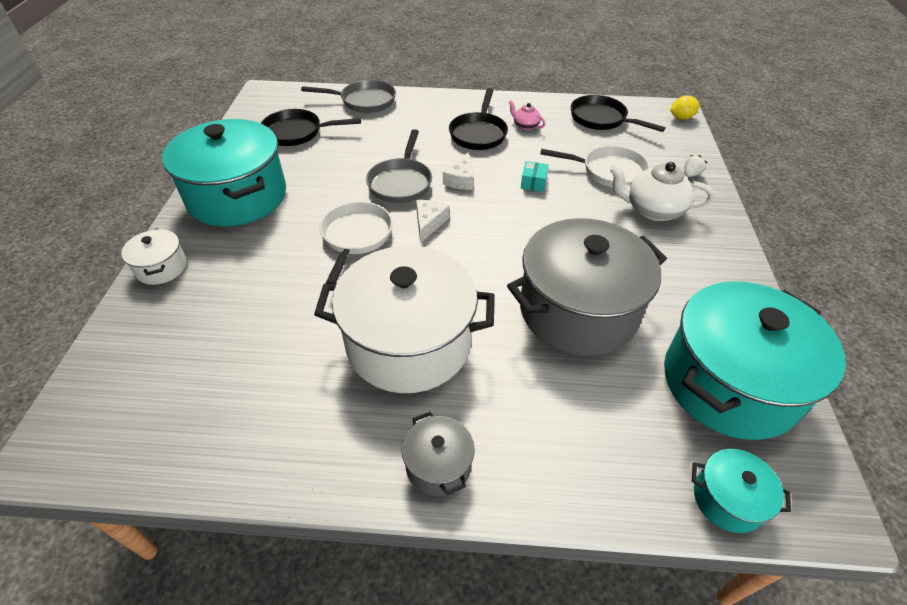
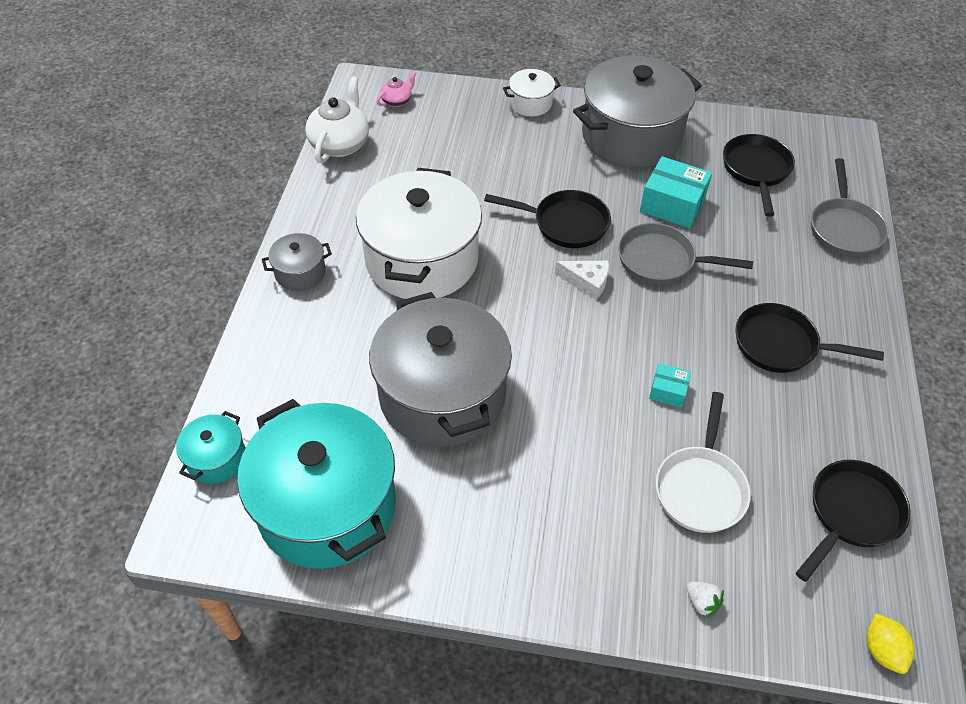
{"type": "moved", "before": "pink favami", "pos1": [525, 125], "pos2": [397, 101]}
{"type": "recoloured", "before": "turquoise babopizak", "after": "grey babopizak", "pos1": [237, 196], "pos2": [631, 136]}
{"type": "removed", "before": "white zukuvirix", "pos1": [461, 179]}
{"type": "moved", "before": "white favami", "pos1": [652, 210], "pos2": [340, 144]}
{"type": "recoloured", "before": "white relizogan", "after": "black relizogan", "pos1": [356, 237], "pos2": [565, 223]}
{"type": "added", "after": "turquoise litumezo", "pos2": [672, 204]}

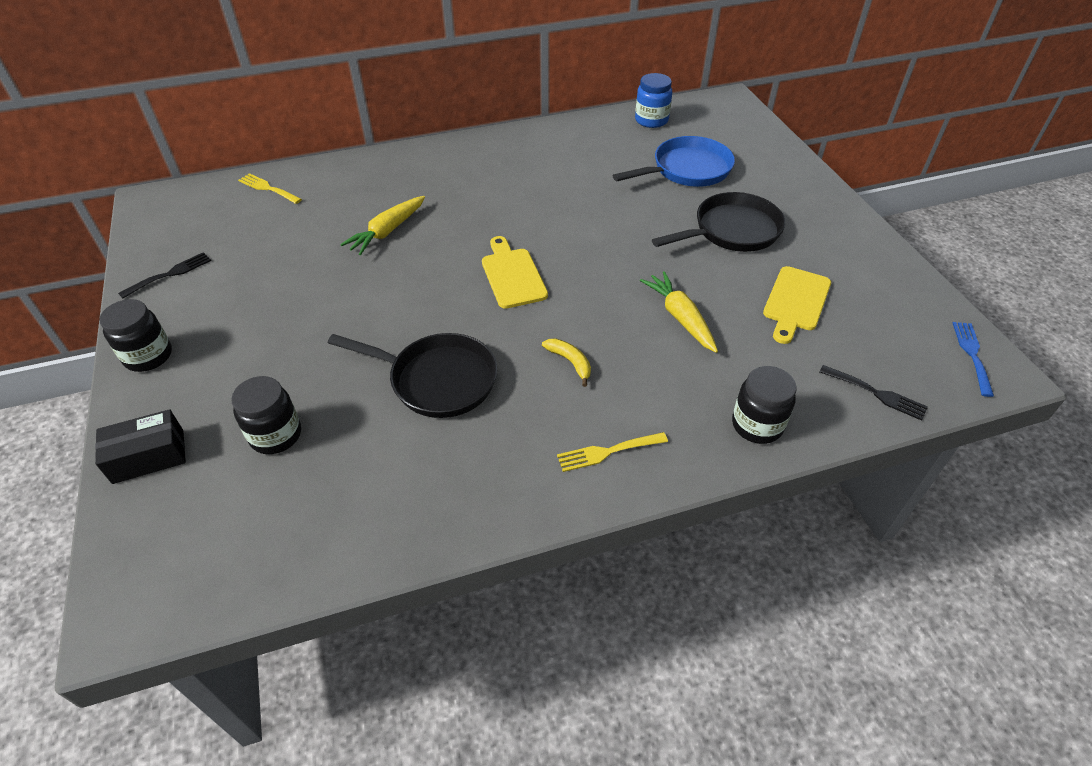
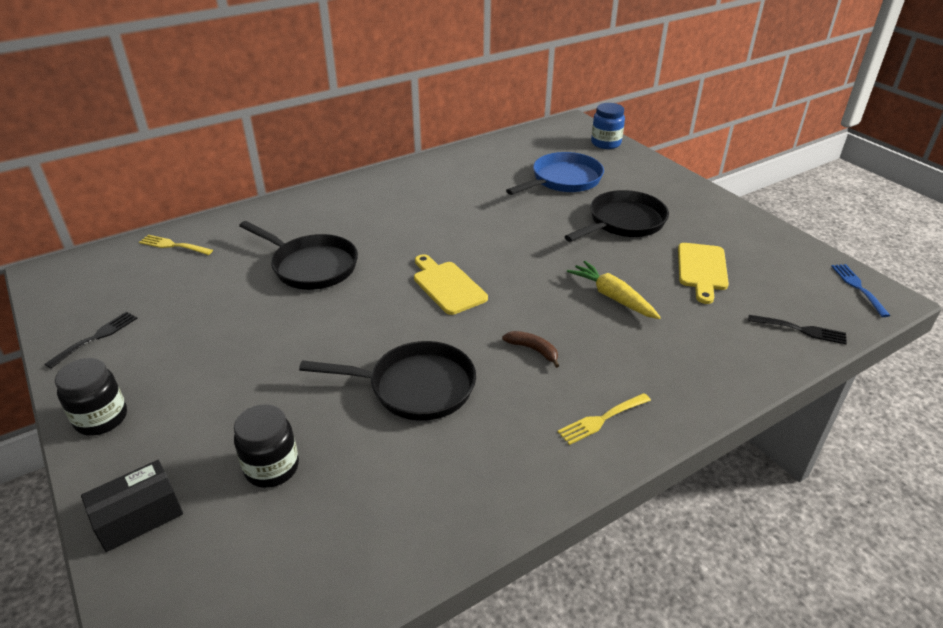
{"type": "moved", "before": "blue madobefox", "pos1": [651, 120], "pos2": [605, 143]}
{"type": "replaced", "before": "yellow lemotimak", "after": "black relizogan", "pos1": [387, 231], "pos2": [311, 266]}
{"type": "recoloured", "before": "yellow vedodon", "after": "brown vedodon", "pos1": [570, 362], "pos2": [533, 350]}
{"type": "removed", "before": "black madobefox", "pos1": [757, 425]}

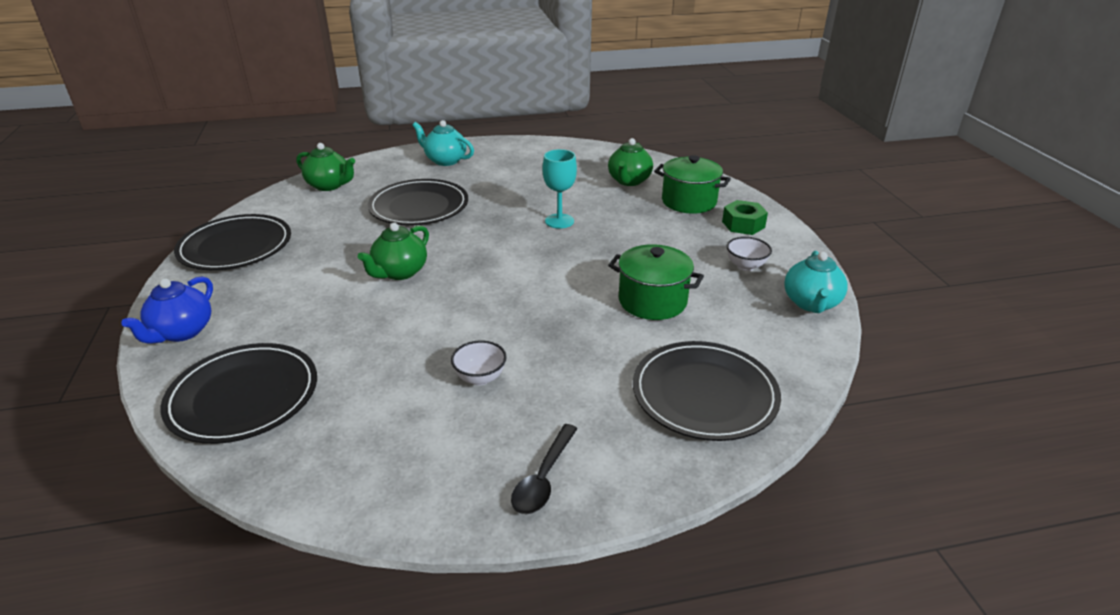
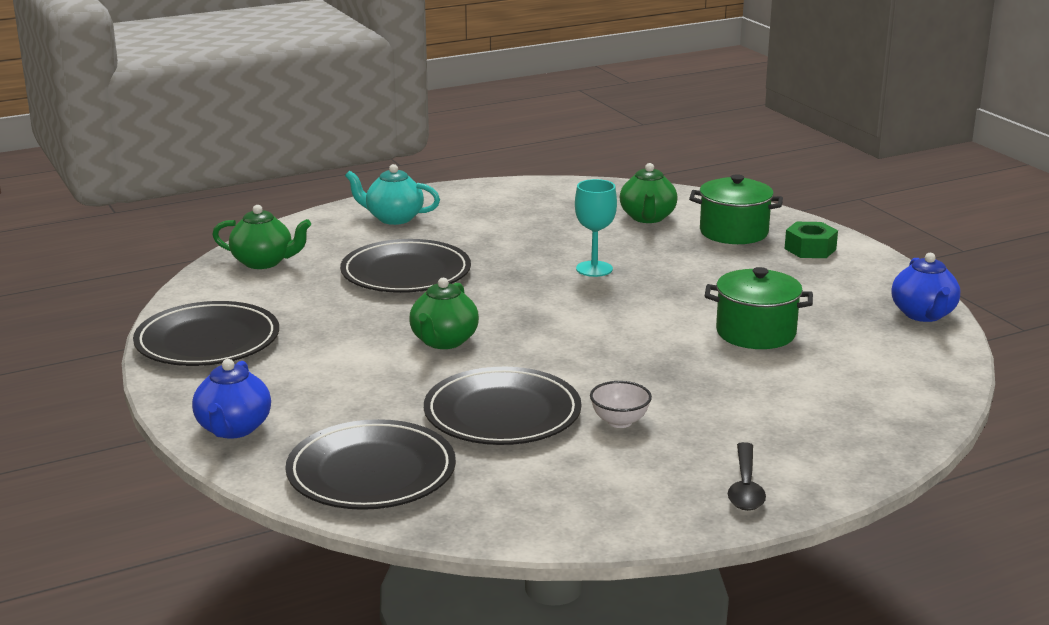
{"type": "removed", "before": "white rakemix", "pos1": [745, 266]}
{"type": "recoloured", "before": "turquoise favami", "after": "blue favami", "pos1": [811, 303], "pos2": [923, 314]}
{"type": "moved", "before": "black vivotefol", "pos1": [704, 394], "pos2": [502, 413]}

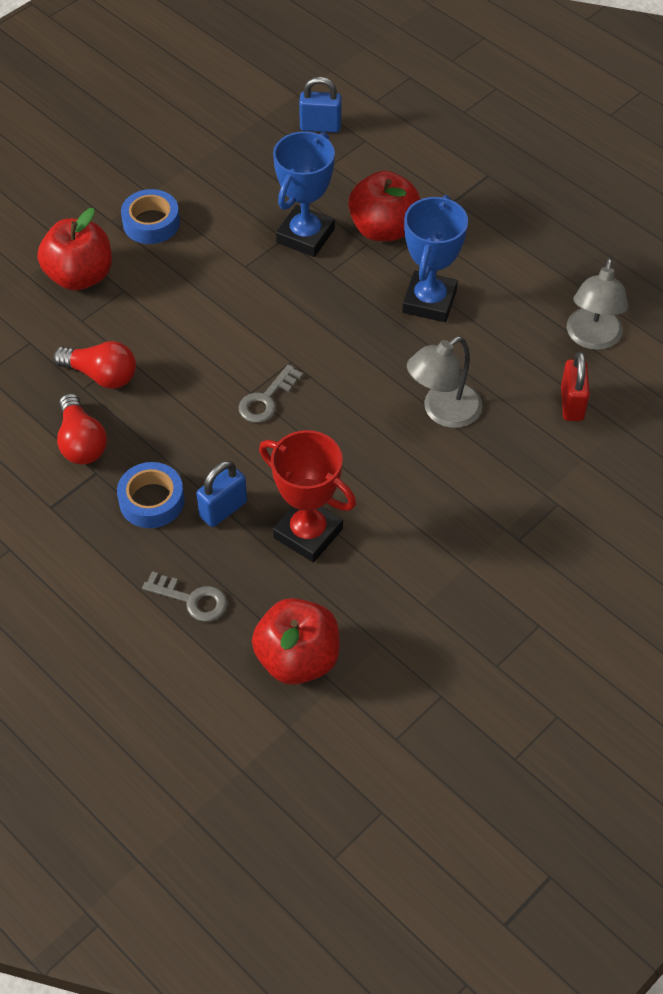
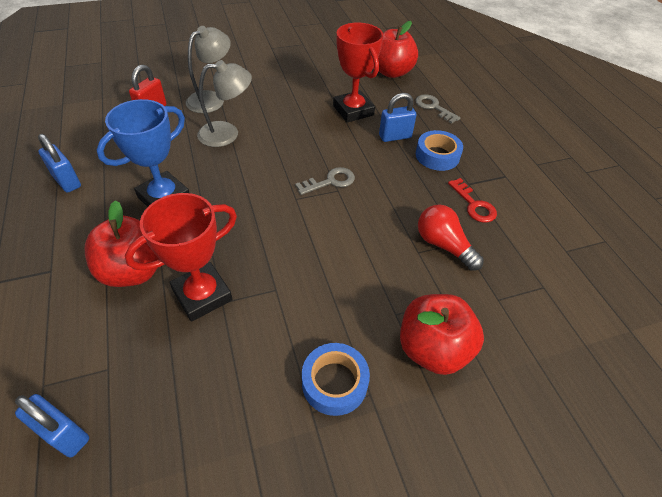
{"type": "recoloured", "before": "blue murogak", "after": "red murogak", "pos1": [305, 236], "pos2": [202, 295]}
{"type": "moved", "before": "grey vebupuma", "pos1": [592, 338], "pos2": [211, 99]}
{"type": "replaced", "before": "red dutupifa", "after": "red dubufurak", "pos1": [81, 442], "pos2": [474, 205]}
{"type": "added", "after": "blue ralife", "pos2": [67, 181]}

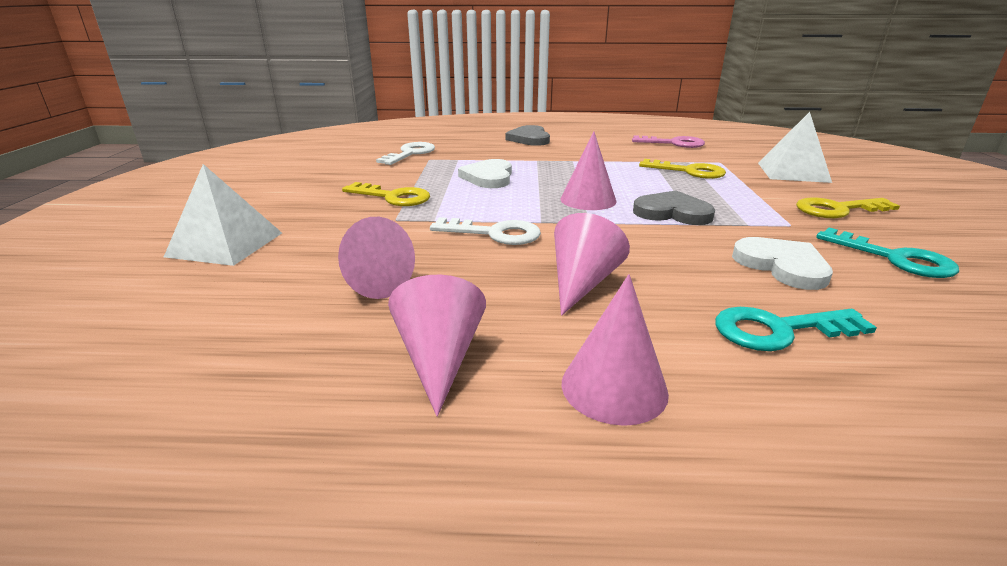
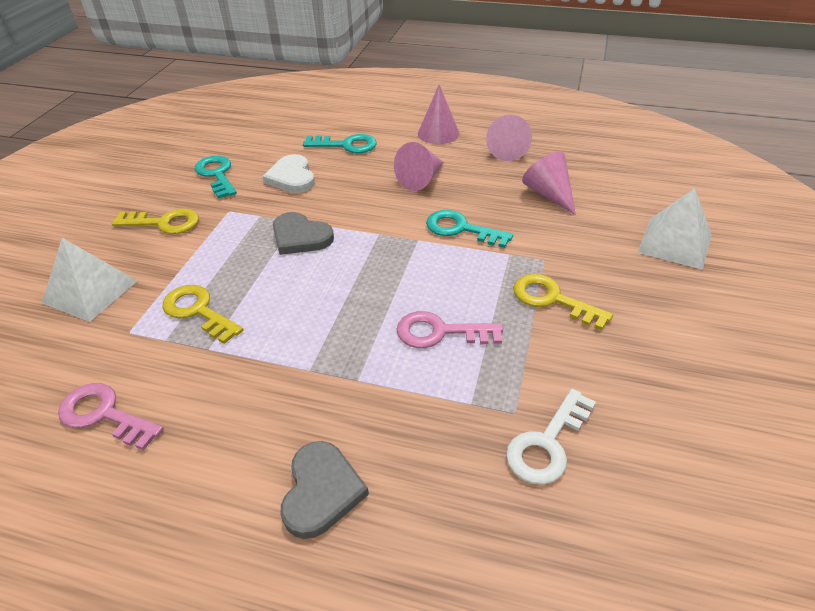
{"type": "removed", "before": "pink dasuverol", "pos1": [588, 200]}
{"type": "replaced", "before": "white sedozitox", "after": "pink dubufurak", "pos1": [489, 177], "pos2": [440, 332]}
{"type": "recoloured", "before": "white dubufurak", "after": "turquoise dubufurak", "pos1": [494, 233], "pos2": [461, 229]}

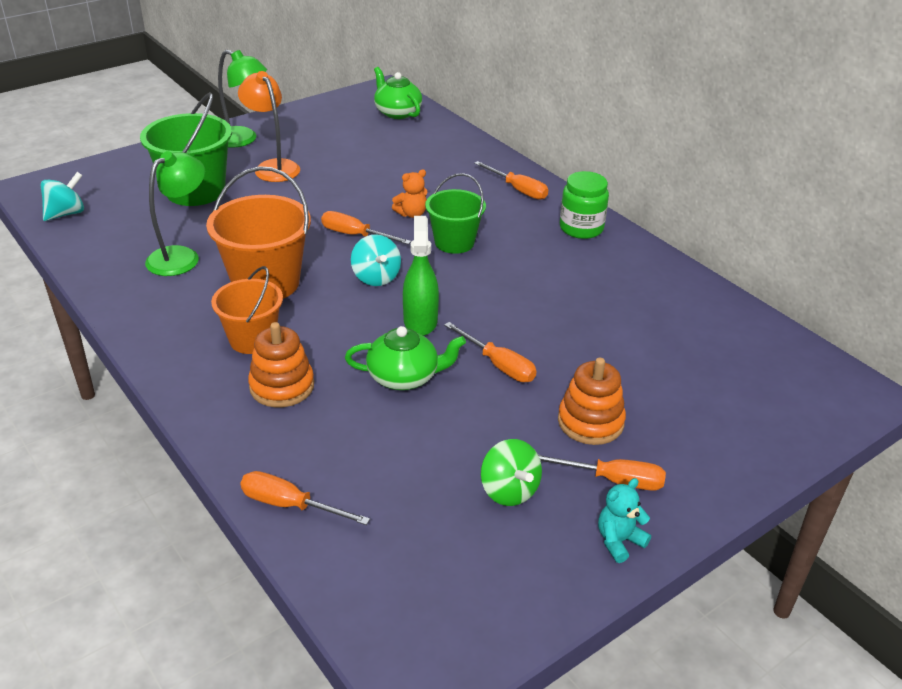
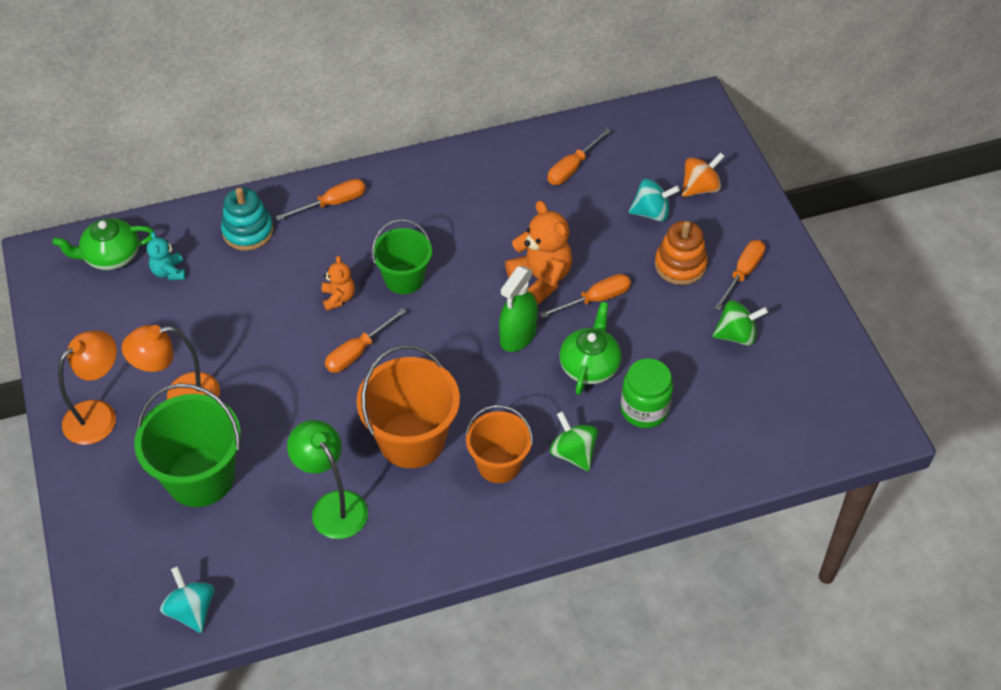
{"type": "recoloured", "before": "green vebupuma", "after": "orange vebupuma", "pos1": [243, 140], "pos2": [99, 415]}
{"type": "moved", "before": "green madobefox", "pos1": [581, 228], "pos2": [644, 409]}
{"type": "turned", "before": "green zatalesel", "pos1": [420, 321], "pos2": [518, 336], "turn": -75}
{"type": "moved", "before": "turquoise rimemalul", "pos1": [376, 277], "pos2": [651, 213]}
{"type": "replaced", "before": "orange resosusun", "after": "green rimemalul", "pos1": [282, 386], "pos2": [573, 453]}
{"type": "moved", "before": "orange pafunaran", "pos1": [290, 505], "pos2": [572, 168]}
{"type": "moved", "before": "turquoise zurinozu", "pos1": [619, 541], "pos2": [169, 272]}
{"type": "added", "after": "orange rimemalul", "pos2": [700, 188]}
{"type": "added", "after": "turquoise resosusun", "pos2": [248, 231]}
{"type": "added", "after": "orange zurinozu", "pos2": [541, 279]}

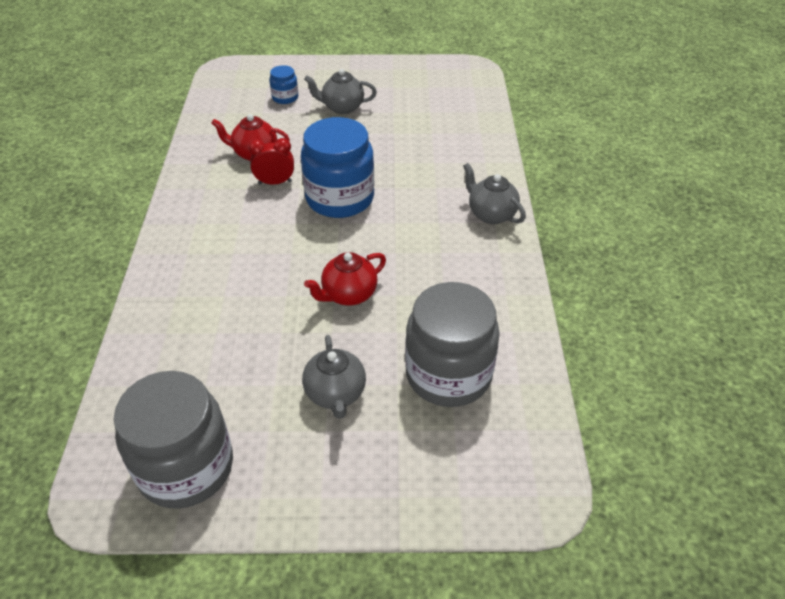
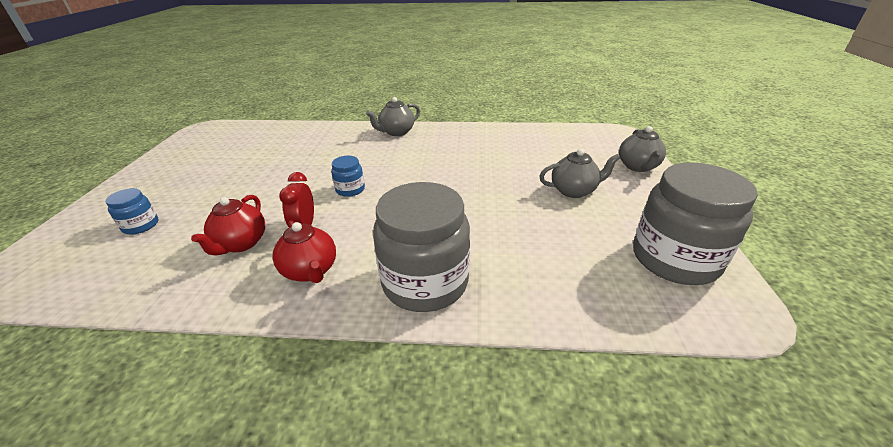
{"type": "moved", "before": "grey favami", "pos1": [342, 107], "pos2": [638, 167]}
{"type": "resized", "before": "blue madobefox", "pos1": [340, 198], "pos2": [350, 189], "scale": 0.46}
{"type": "moved", "before": "red favami", "pos1": [348, 295], "pos2": [310, 271]}
{"type": "moved", "before": "grey madobefox", "pos1": [448, 374], "pos2": [425, 282]}

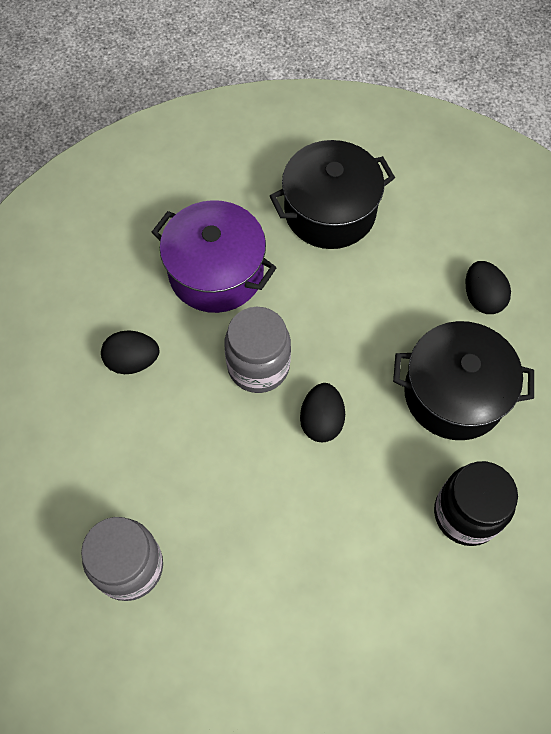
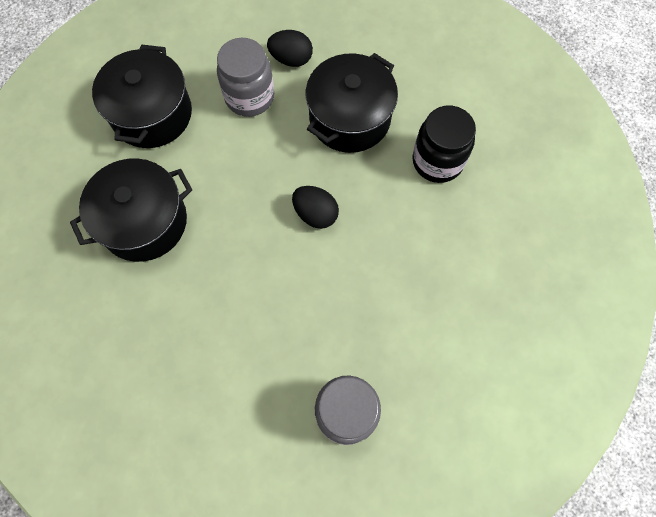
{"type": "recoloured", "before": "purple babopizak", "after": "black babopizak", "pos1": [216, 272], "pos2": [144, 222]}
{"type": "moved", "before": "grey madobefox", "pos1": [258, 366], "pos2": [249, 97]}
{"type": "removed", "before": "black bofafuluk", "pos1": [133, 361]}

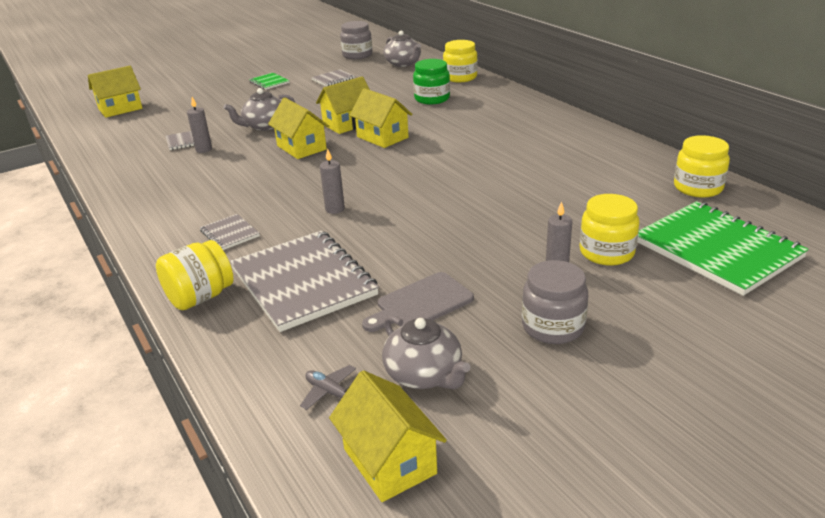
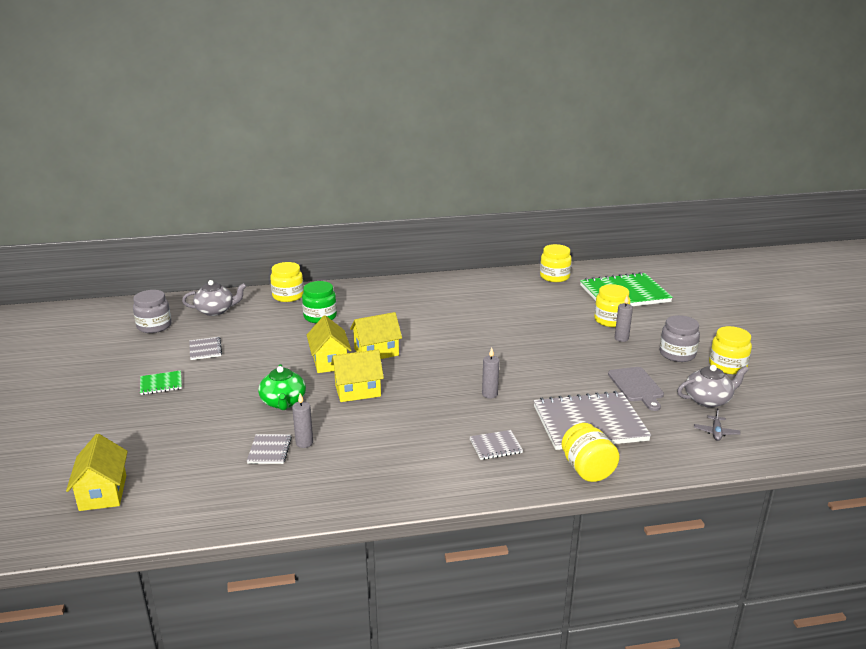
{"type": "recoloured", "before": "grey favami", "after": "green favami", "pos1": [264, 126], "pos2": [283, 402]}
{"type": "turned", "before": "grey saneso", "pos1": [330, 392], "pos2": [716, 432], "turn": -45}
{"type": "removed", "before": "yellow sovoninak", "pos1": [389, 461]}
{"type": "added", "after": "yellow madobefox", "pos2": [727, 366]}

